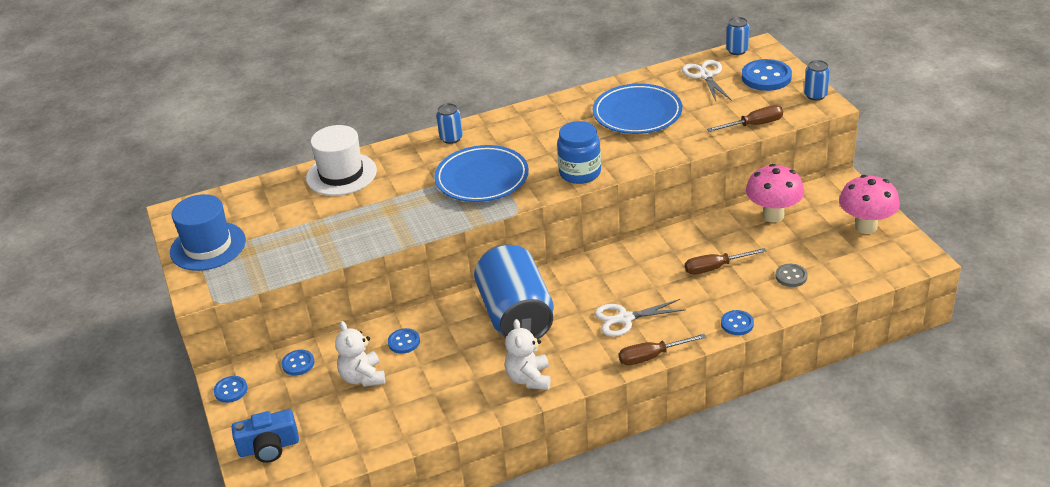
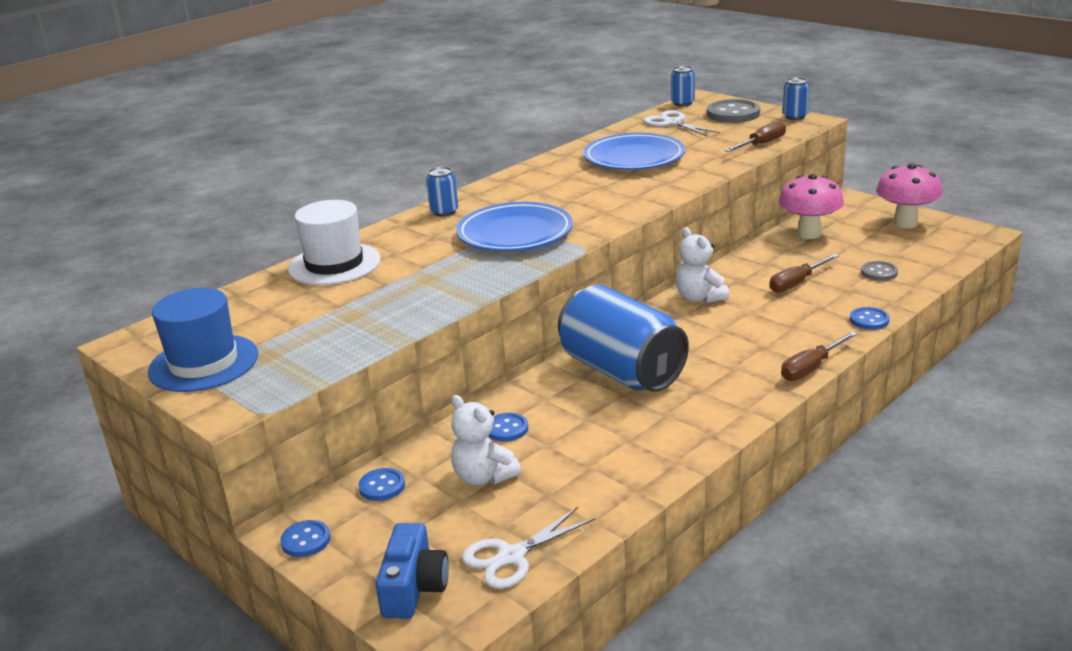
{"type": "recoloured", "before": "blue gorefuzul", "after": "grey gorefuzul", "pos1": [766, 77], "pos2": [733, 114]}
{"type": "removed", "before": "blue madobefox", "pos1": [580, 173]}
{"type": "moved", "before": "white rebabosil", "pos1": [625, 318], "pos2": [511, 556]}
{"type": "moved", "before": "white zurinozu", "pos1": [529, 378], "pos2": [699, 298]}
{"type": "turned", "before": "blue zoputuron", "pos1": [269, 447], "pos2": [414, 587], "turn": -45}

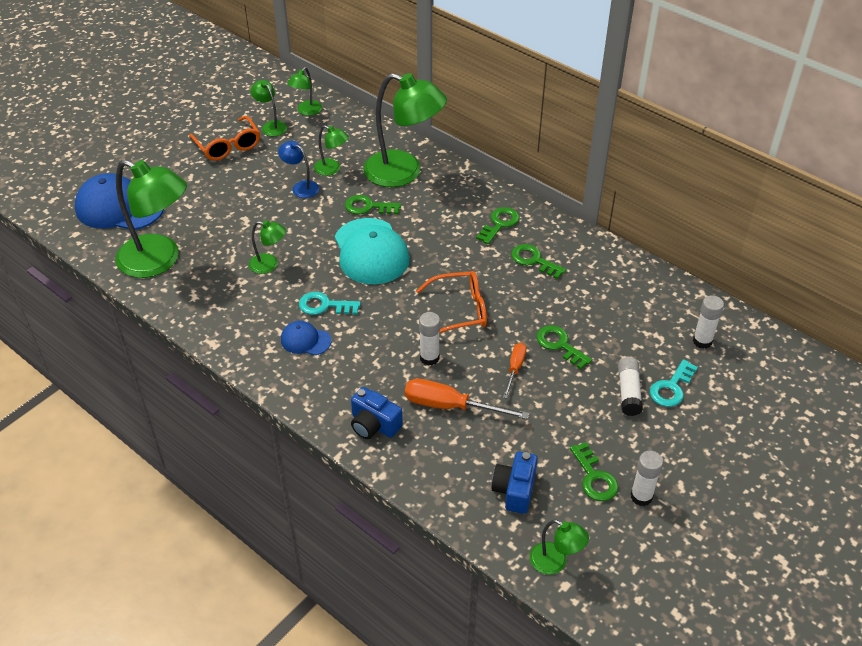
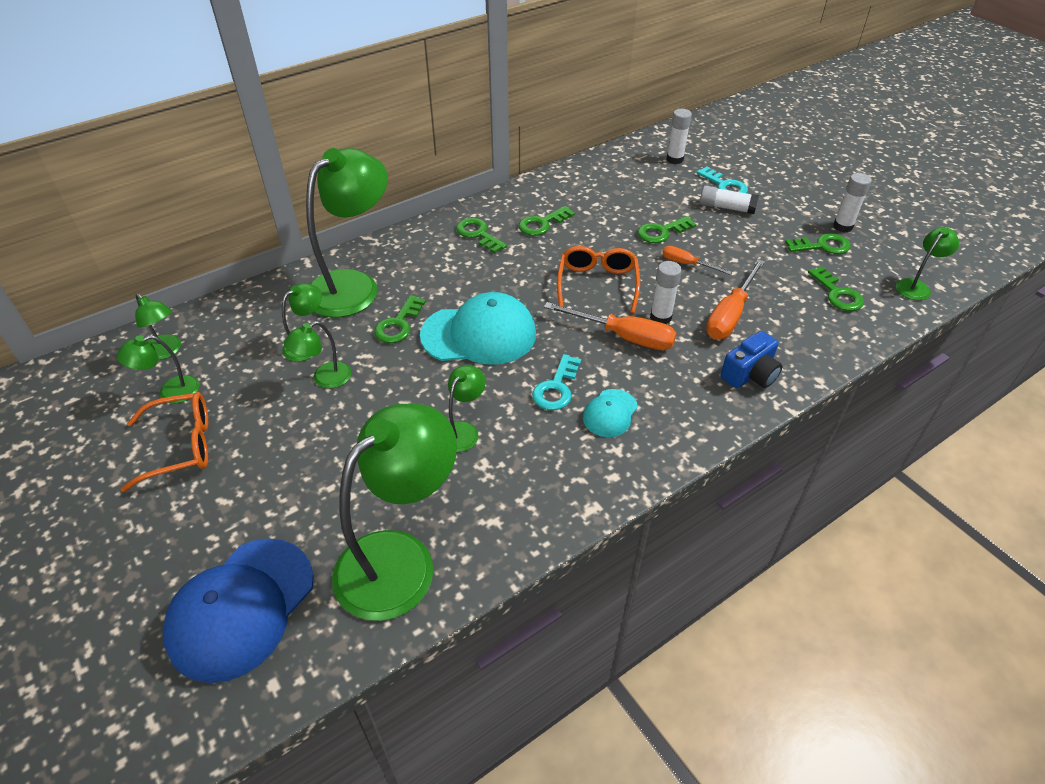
{"type": "recoloured", "before": "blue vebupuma", "after": "green vebupuma", "pos1": [301, 187], "pos2": [325, 379]}
{"type": "recoloured", "before": "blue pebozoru", "after": "turquoise pebozoru", "pos1": [305, 340], "pos2": [610, 413]}
{"type": "replaced", "before": "blue zoputuron", "after": "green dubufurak", "pos1": [514, 490], "pos2": [837, 293]}
{"type": "added", "after": "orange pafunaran", "pos2": [623, 337]}

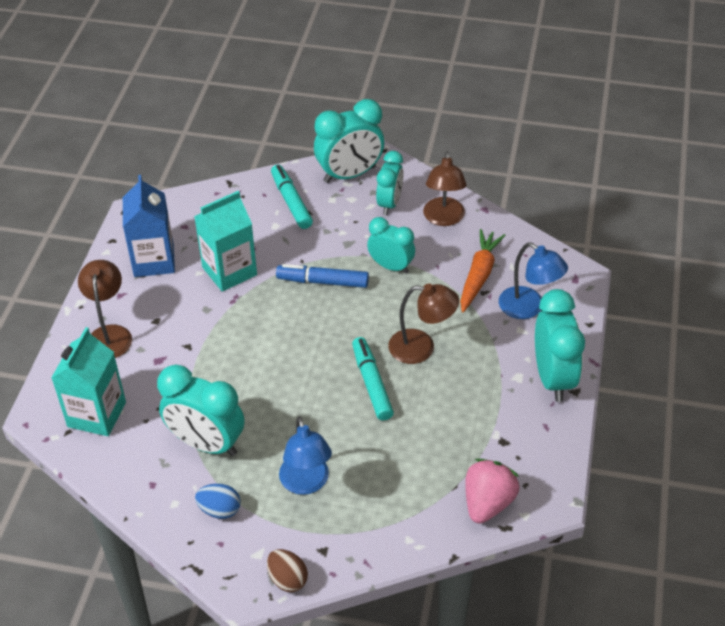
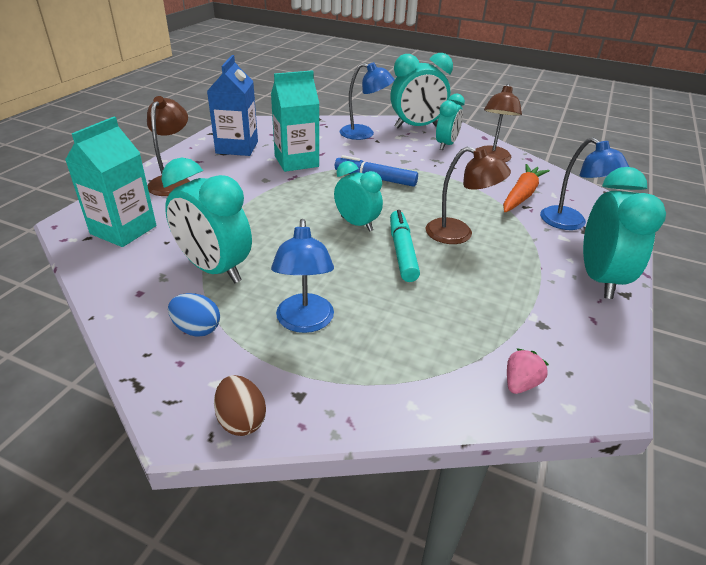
{"type": "replaced", "before": "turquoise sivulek", "after": "blue vebupuma", "pos1": [291, 202], "pos2": [364, 134]}
{"type": "moved", "before": "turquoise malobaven", "pos1": [391, 266], "pos2": [356, 224]}
{"type": "resized", "before": "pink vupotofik", "pos1": [488, 503], "pos2": [520, 383], "scale": 0.56}

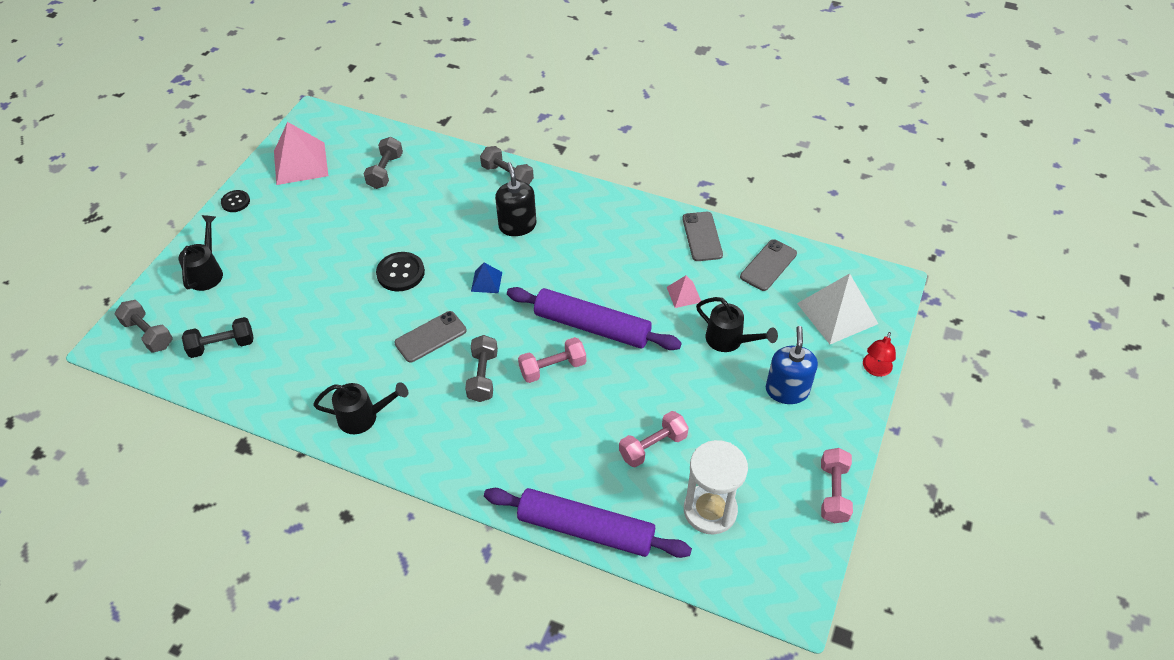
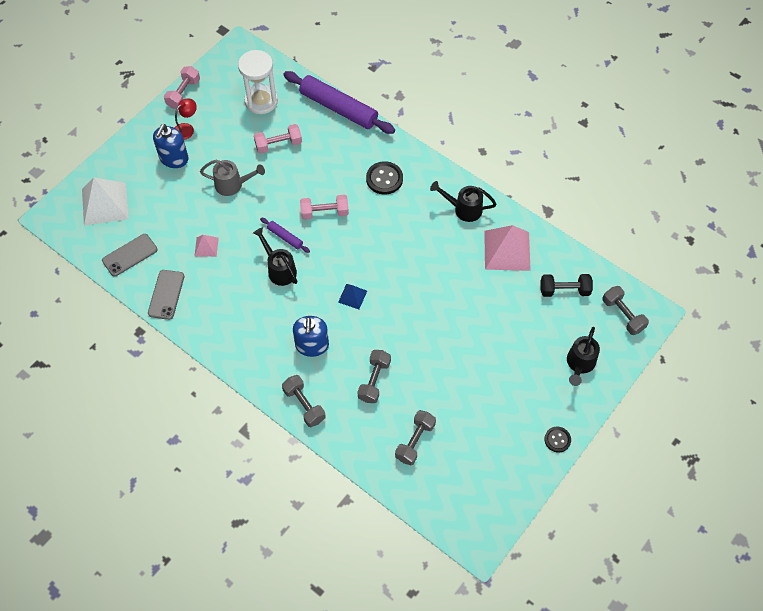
{"type": "moved", "before": "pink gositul", "pos1": [301, 163], "pos2": [507, 250]}
{"type": "recoloured", "before": "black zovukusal", "after": "blue zovukusal", "pos1": [517, 226], "pos2": [312, 345]}
{"type": "moved", "before": "black gorefuzul", "pos1": [400, 273], "pos2": [384, 179]}
{"type": "resized", "before": "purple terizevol", "pos1": [592, 327], "pos2": [285, 237], "scale": 0.45}
{"type": "moved", "before": "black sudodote", "pos1": [729, 340], "pos2": [279, 269]}
{"type": "removed", "before": "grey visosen", "pos1": [430, 337]}
{"type": "moved", "before": "red vebupuma", "pos1": [875, 369], "pos2": [187, 128]}
{"type": "moved", "before": "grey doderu", "pos1": [483, 376], "pos2": [374, 381]}
{"type": "added", "after": "grey sudodote", "pos2": [233, 185]}

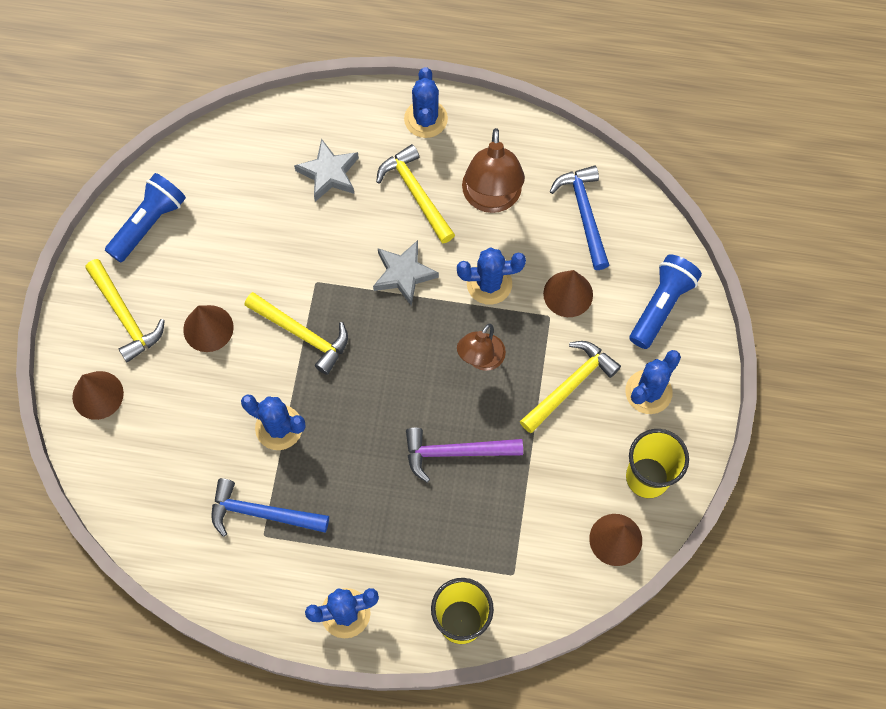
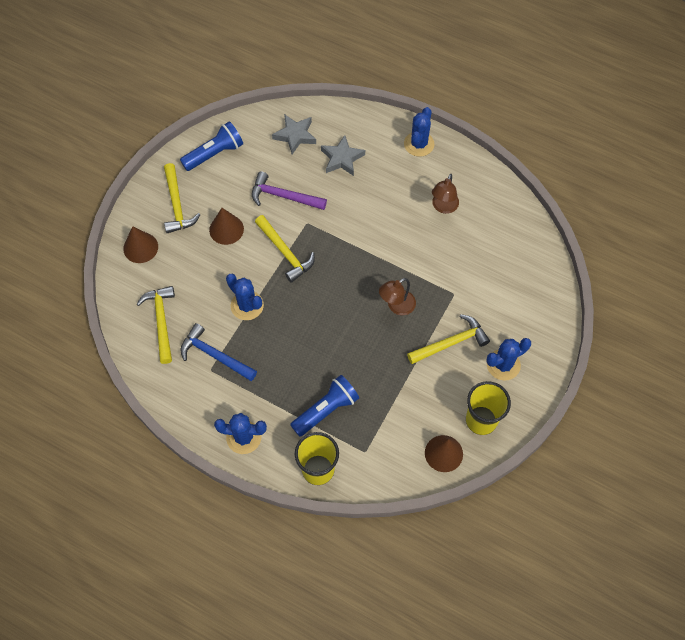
{"type": "resized", "before": "brown vebupuma", "pos1": [491, 199], "pos2": [443, 207], "scale": 0.63}
{"type": "moved", "before": "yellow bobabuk", "pos1": [416, 193], "pos2": [161, 321]}
{"type": "removed", "before": "blue bobabuk", "pos1": [584, 214]}
{"type": "moved", "before": "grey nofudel", "pos1": [403, 274], "pos2": [295, 135]}
{"type": "removed", "before": "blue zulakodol", "pos1": [489, 284]}
{"type": "moved", "before": "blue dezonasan", "pos1": [661, 306], "pos2": [326, 410]}
{"type": "removed", "before": "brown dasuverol", "pos1": [568, 294]}
{"type": "moved", "before": "purple bobabuk", "pos1": [456, 452], "pos2": [284, 196]}

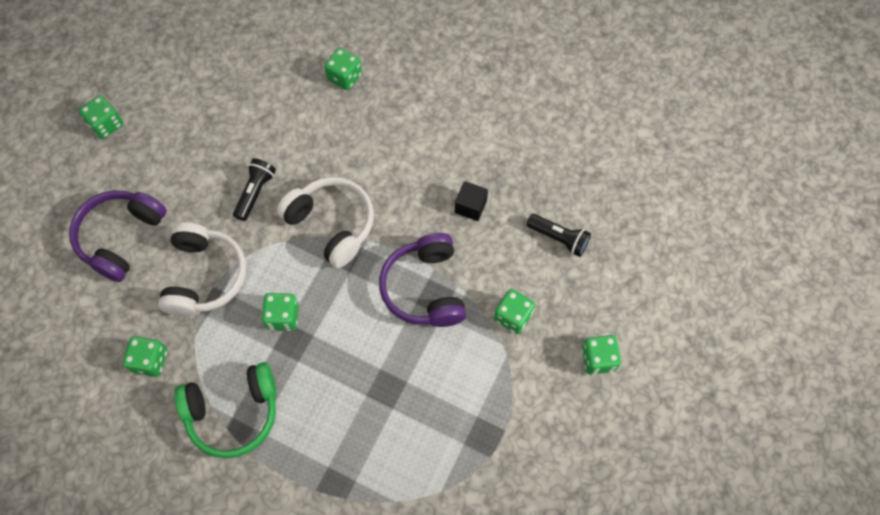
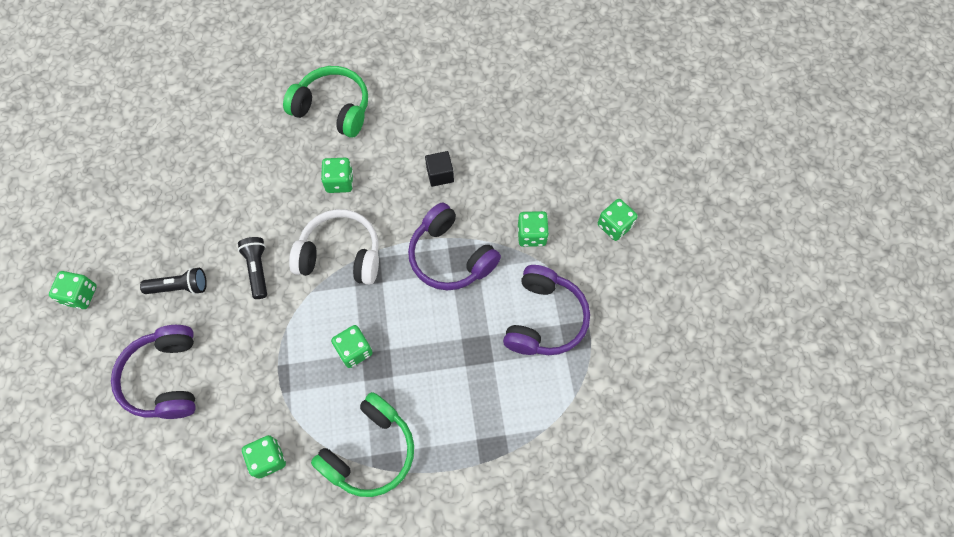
{"type": "moved", "before": "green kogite", "pos1": [344, 77], "pos2": [339, 182]}
{"type": "moved", "before": "black dezonasan", "pos1": [559, 238], "pos2": [180, 287]}
{"type": "removed", "before": "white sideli", "pos1": [205, 276]}
{"type": "added", "after": "green sideli", "pos2": [333, 109]}
{"type": "added", "after": "purple sideli", "pos2": [544, 319]}

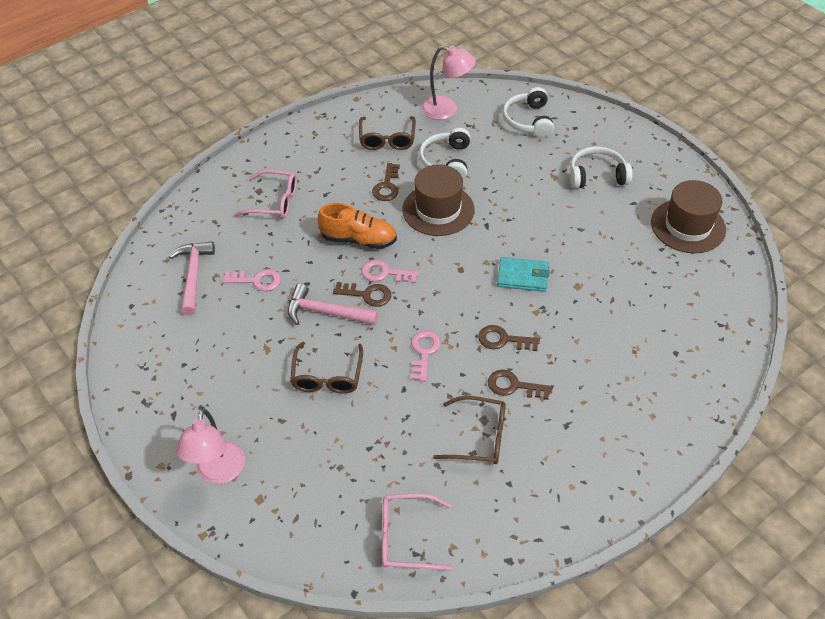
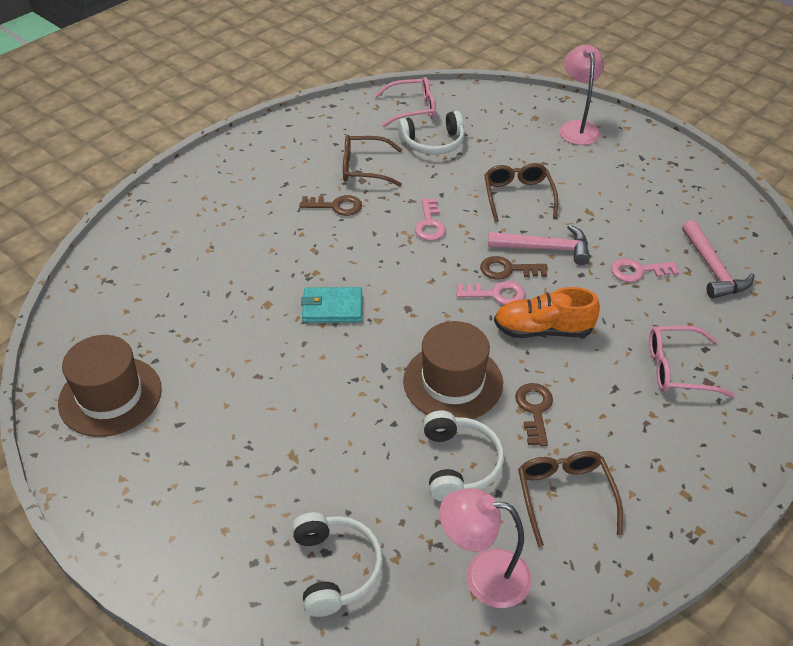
{"type": "moved", "before": "white sideli", "pos1": [597, 175], "pos2": [433, 143]}
{"type": "removed", "before": "brown dubufurak", "pos1": [503, 340]}

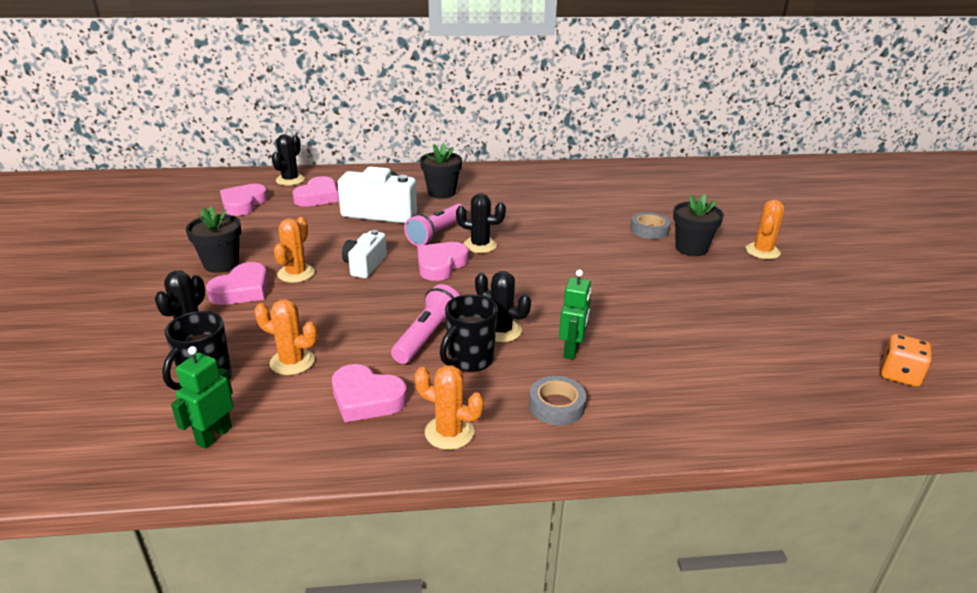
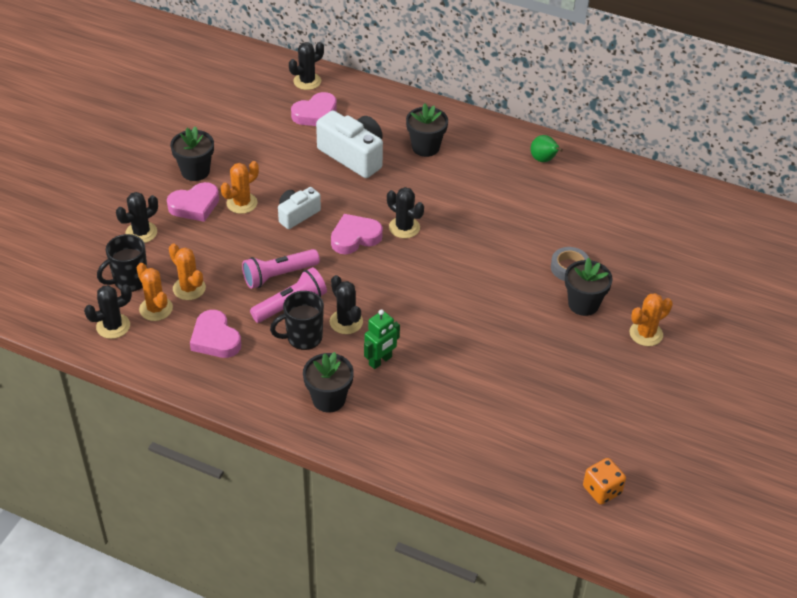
{"type": "removed", "before": "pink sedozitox", "pos1": [243, 203]}
{"type": "moved", "before": "pink dezonasan", "pos1": [437, 234], "pos2": [279, 275]}
{"type": "replaced", "before": "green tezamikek", "after": "black zulakodol", "pos1": [214, 435], "pos2": [113, 326]}
{"type": "moved", "before": "orange zulakodol", "pos1": [449, 432], "pos2": [156, 309]}
{"type": "replaced", "before": "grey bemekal", "after": "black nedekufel", "pos1": [556, 406], "pos2": [329, 399]}
{"type": "added", "after": "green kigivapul", "pos2": [544, 160]}

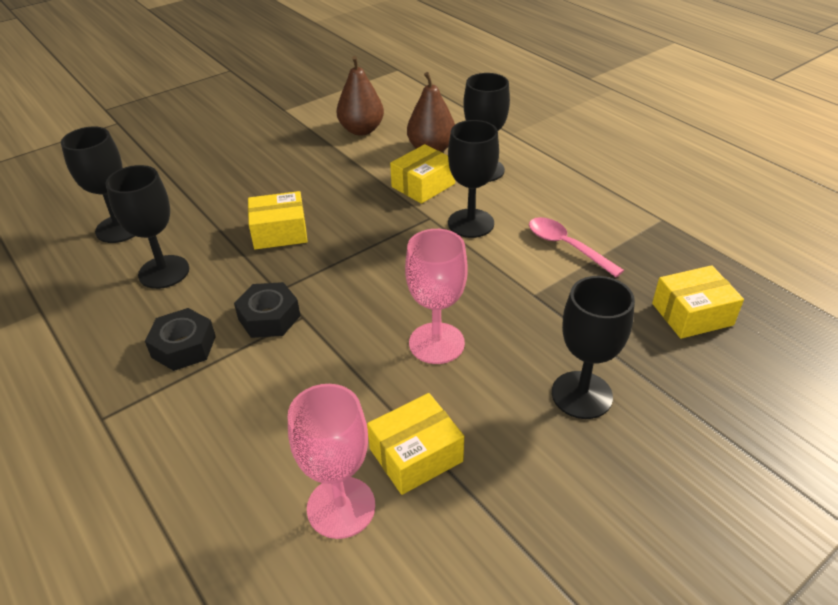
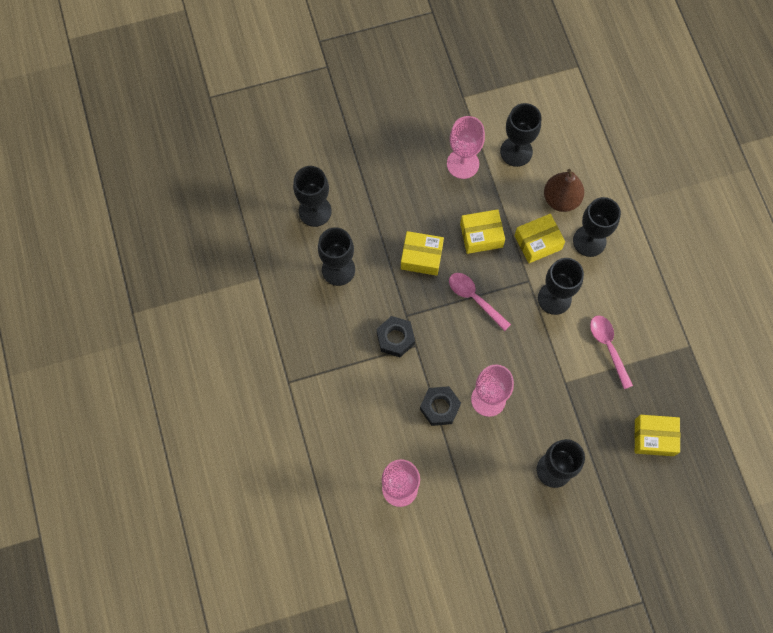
{"type": "replaced", "before": "brown kigivapul", "after": "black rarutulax", "pos1": [361, 130], "pos2": [516, 151]}
{"type": "moved", "before": "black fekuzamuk", "pos1": [183, 347], "pos2": [439, 407]}
{"type": "moved", "before": "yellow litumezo", "pos1": [416, 455], "pos2": [481, 235]}
{"type": "added", "after": "pink rarutulax", "pos2": [463, 164]}
{"type": "added", "after": "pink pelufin", "pos2": [474, 299]}

